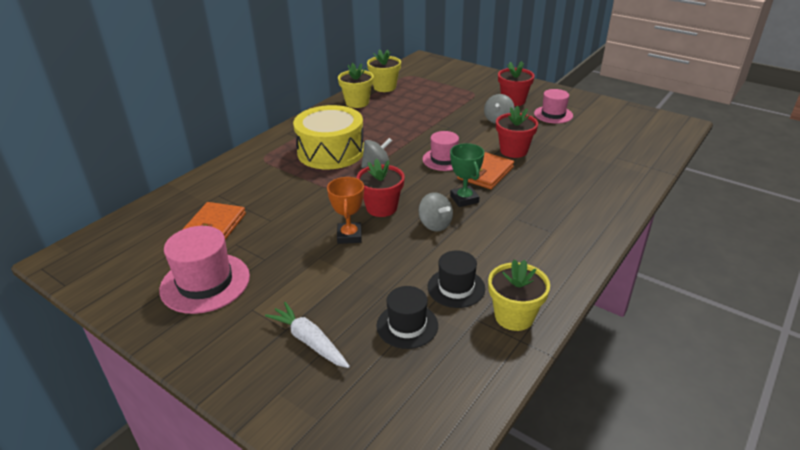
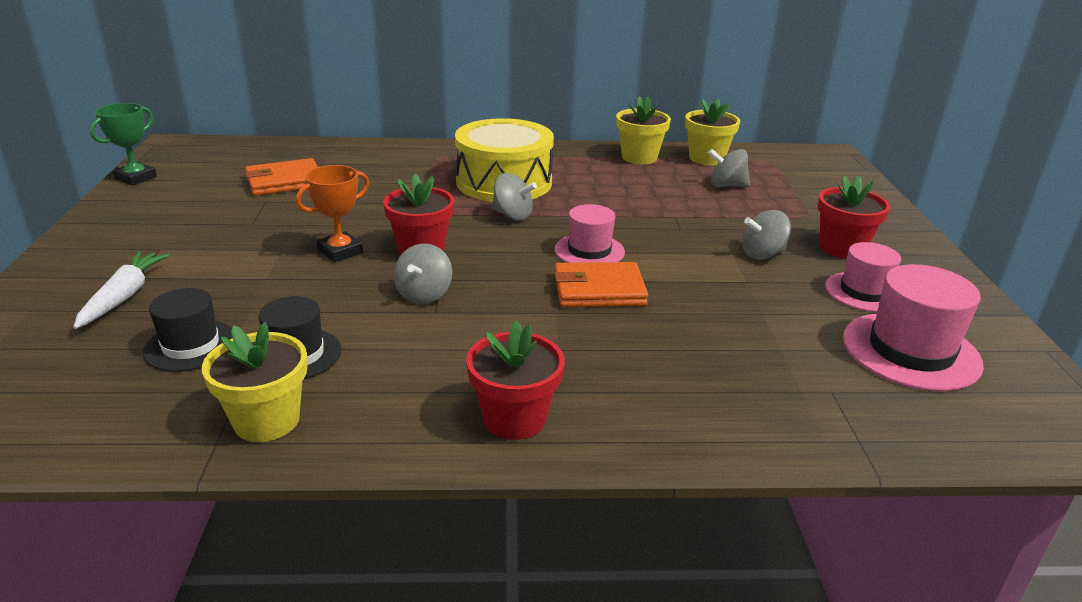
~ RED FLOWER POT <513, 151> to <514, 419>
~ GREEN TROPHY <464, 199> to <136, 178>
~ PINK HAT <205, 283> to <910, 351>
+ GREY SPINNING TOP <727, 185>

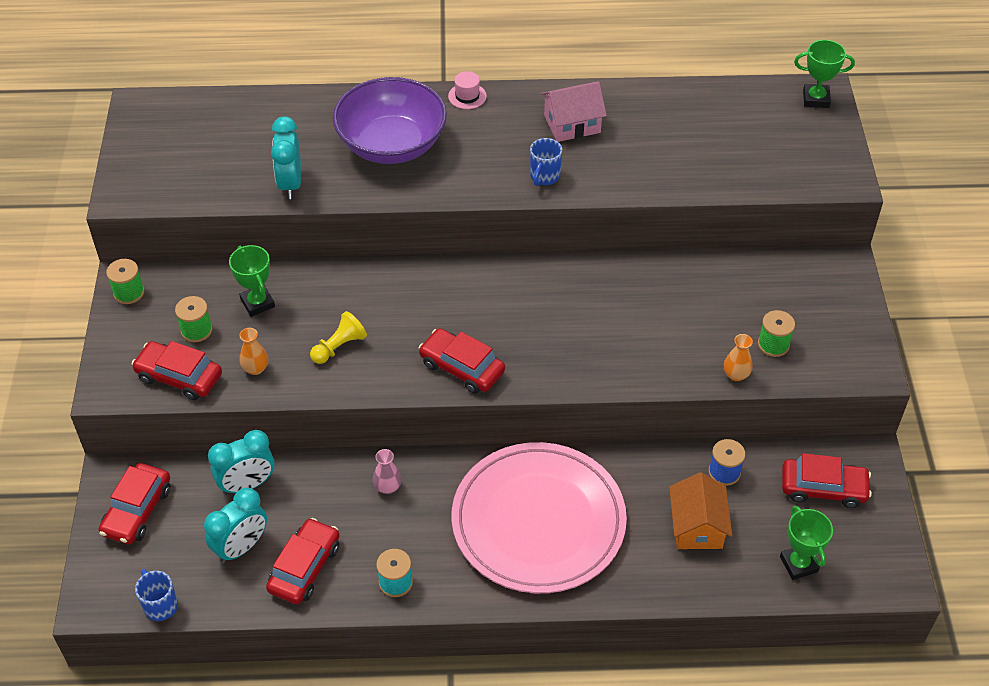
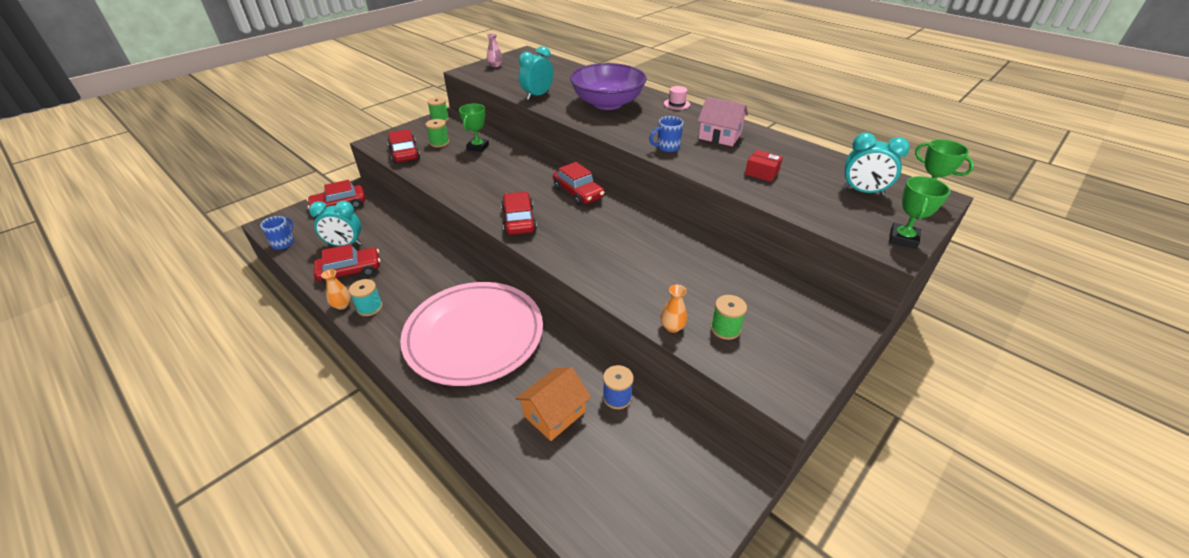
- YELLOW PAWN <339, 347>
~ ORANGE VASE <255, 368> to <342, 305>
~ TURQUOISE CLOCK <247, 485> to <862, 192>
~ PINK VASE <387, 487> to <495, 65>
~ RED CAR <823, 488> to <578, 193>
~ GREEN TROPHY <798, 564> to <903, 239>
+ RED BOX <762, 172>

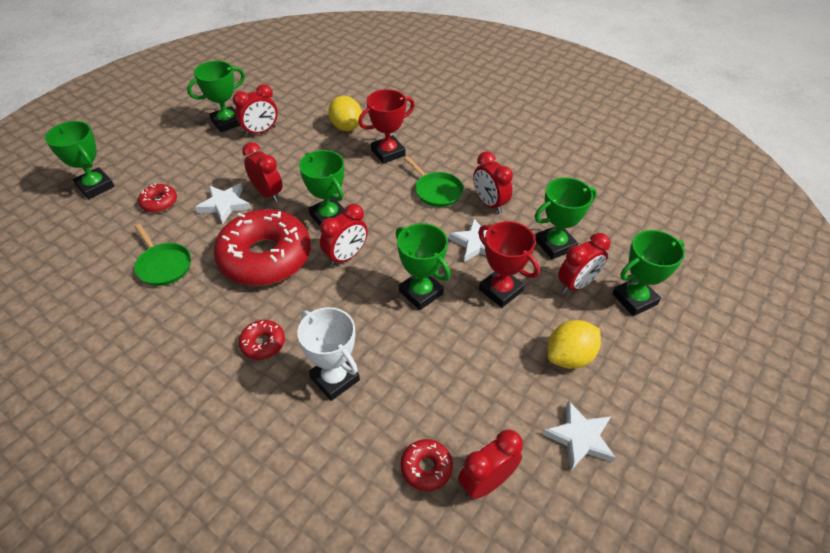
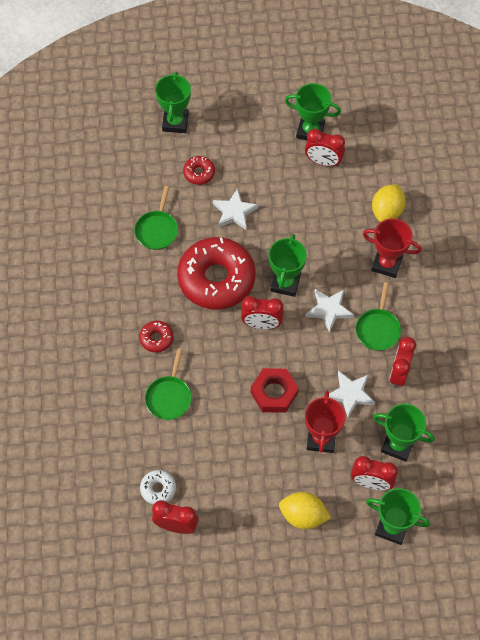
- RED CLOCK <267, 193>
~ GREEN TROPHY <421, 292> to RED NUT <274, 393>
~ WHITE TROPHY <335, 378> to GREEN PAN <169, 397>
~ WHITE STAR <580, 438> to <329, 310>
~ RED DONUT <426, 468> to WHITE DONUT <158, 489>

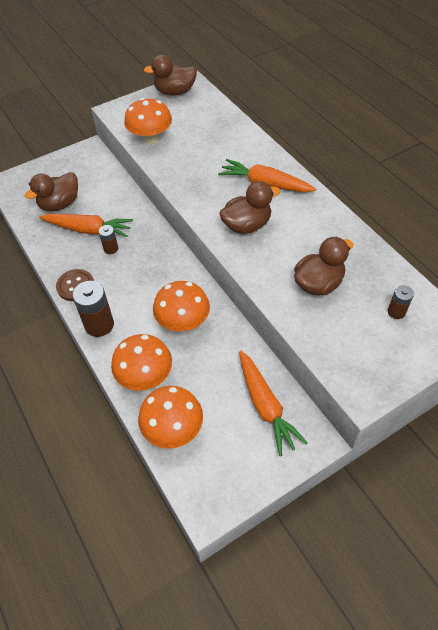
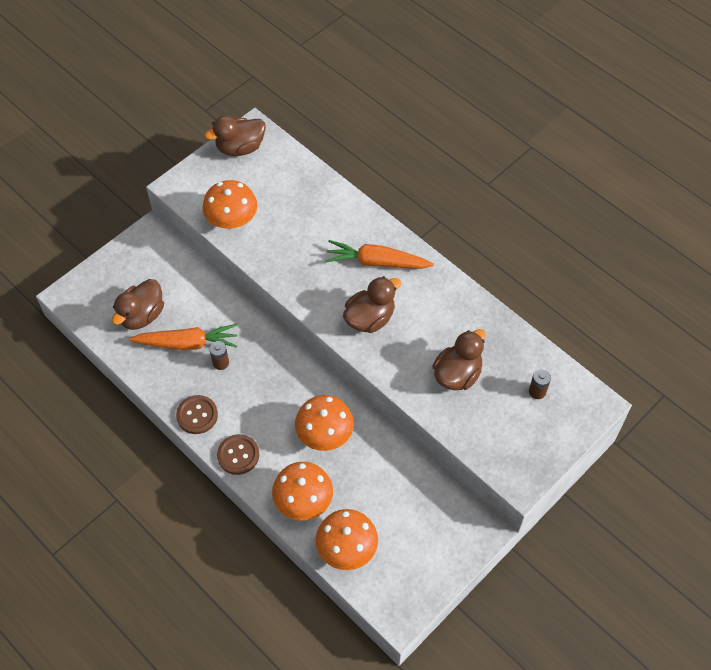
~ BROWN BATTERY <99, 325> to BROWN BUTTON <238, 455>
- ORANGE CARROT <265, 406>

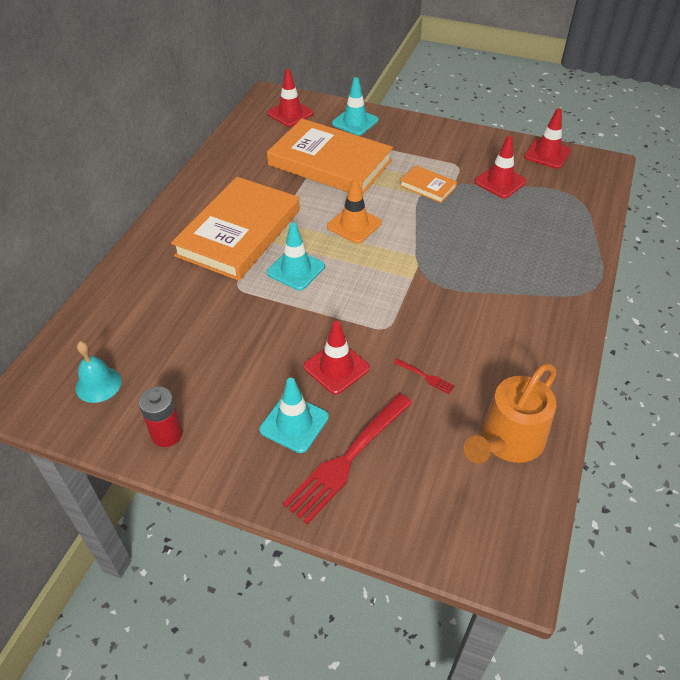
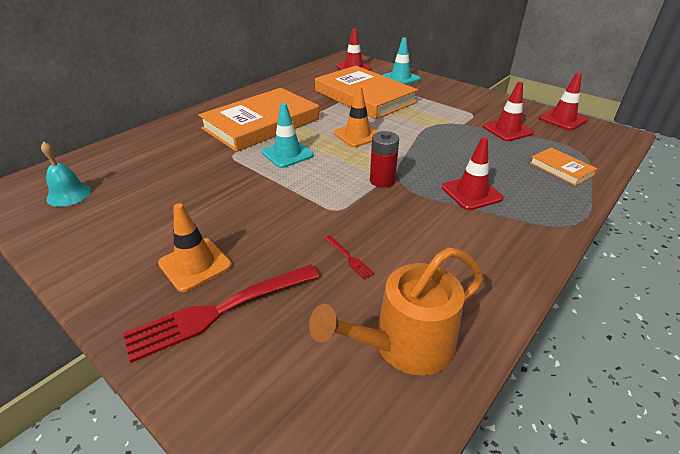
~ ORANGE BOOK <427, 186> to <561, 169>
~ RED TRAFFIC CONE <336, 367> to <471, 193>
~ TURQUOISE TRAFFIC CONE <294, 423> to ORANGE TRAFFIC CONE <195, 264>
~ RED BATTERY <167, 434> to <382, 180>

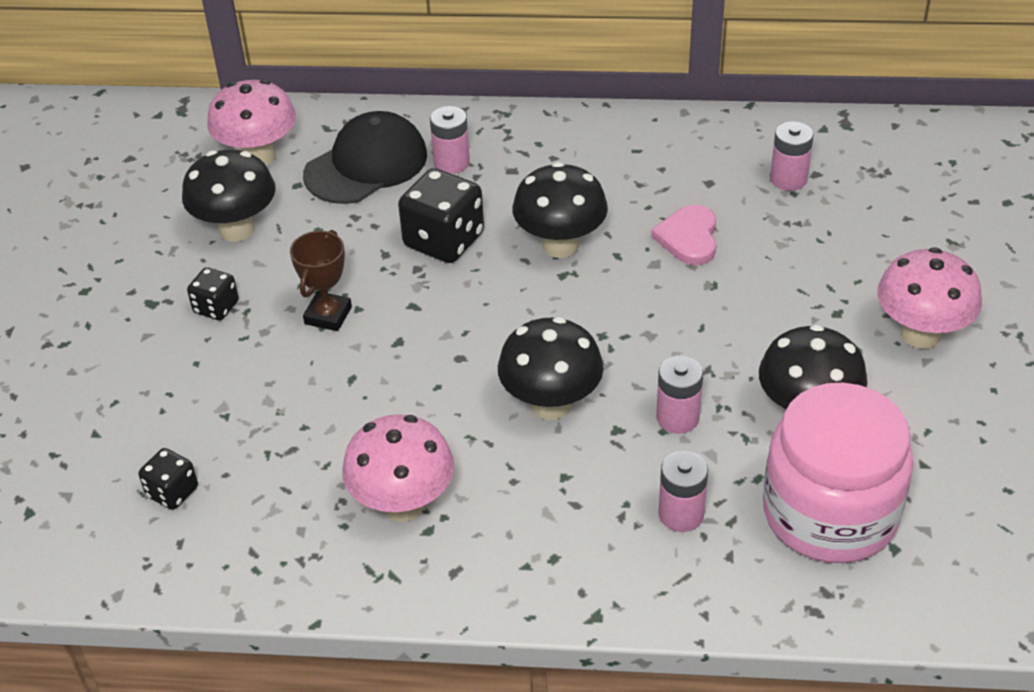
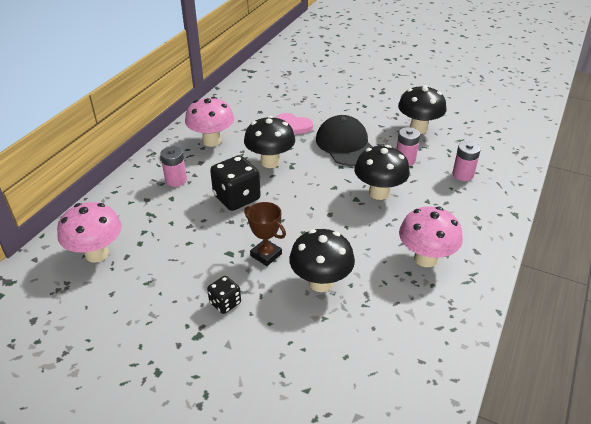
~ BLACK CAP <366, 165> to <345, 145>
- PINK BATTERY <788, 179>
~ BLACK MUSHROOM <237, 229> to <321, 282>
~ PINK MUSHROOM <920, 334> to <212, 141>
- PINK JAR <829, 513>
- BLACK DICE <172, 492>

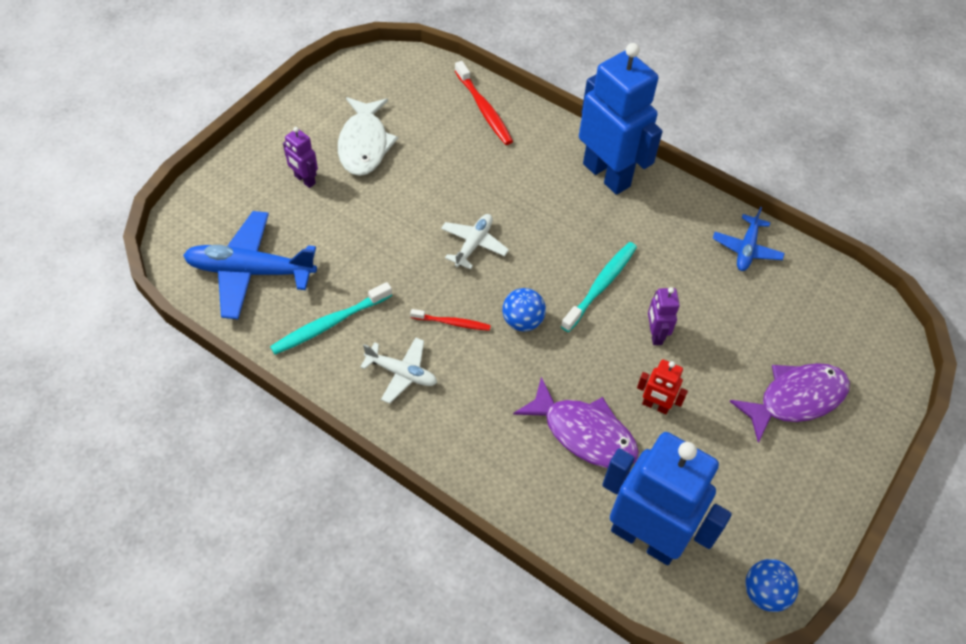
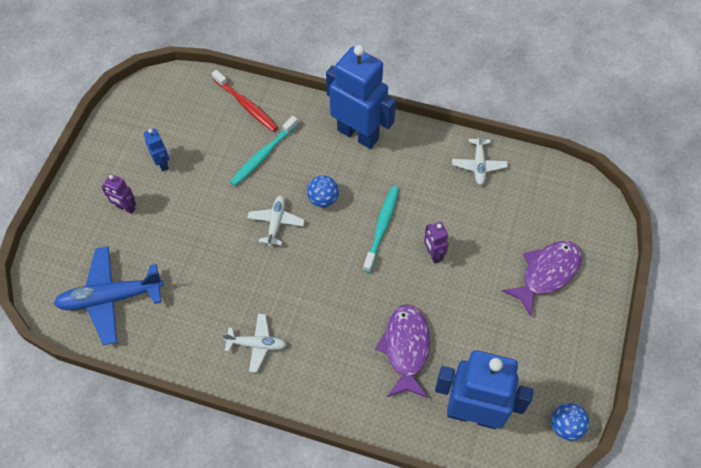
~ WHITE FISH <364, 144> to BLUE ROBOT <162, 163>
~ BLUE PLANE <746, 249> to WHITE PLANE <479, 165>
~ TURQUOISE TOOTHBRUSH <330, 323> to <263, 155>
~ BLUE BALL <522, 321> to <323, 199>
- RED TOOTHBRUSH <452, 323>
- RED ROBOT <655, 406>
~ PURPLE FISH <584, 433> = <406, 348> 105 degrees counterclockwise

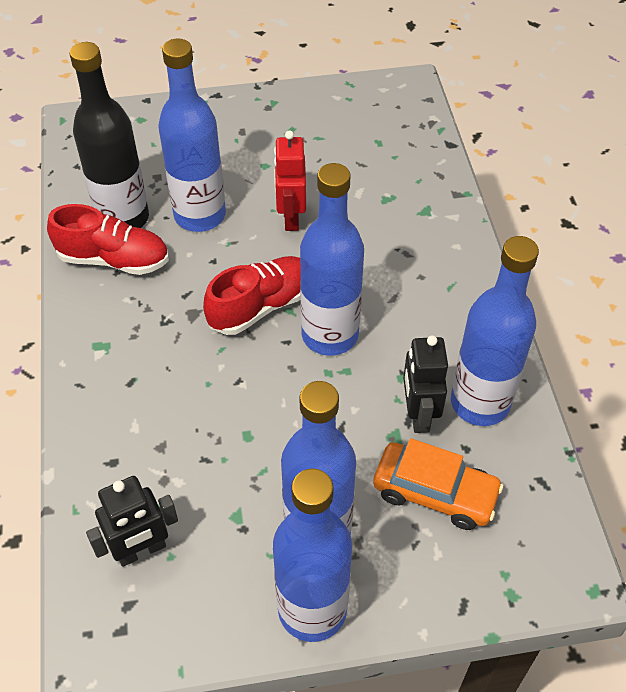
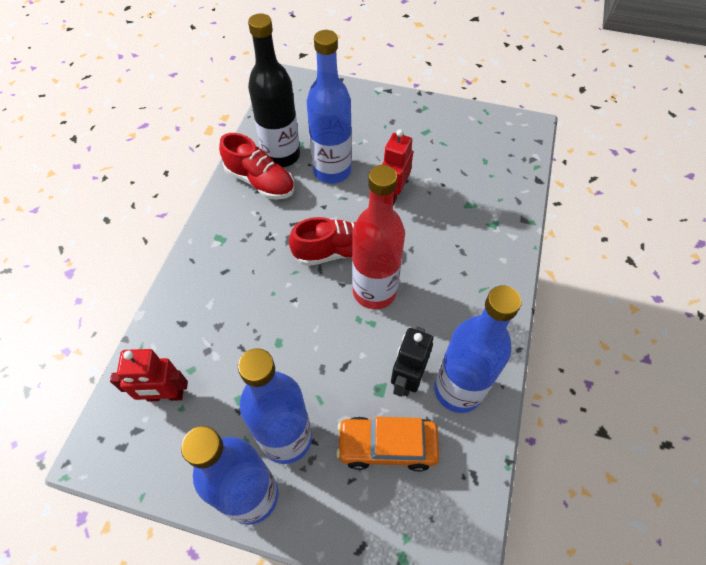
~ BLUE BOTTLE <330, 335> to RED BOTTLE <374, 291>
~ ORANGE CAR <435, 492> = <387, 446> 135 degrees clockwise
~ BLACK ROBOT <141, 550> to RED ROBOT <165, 395>

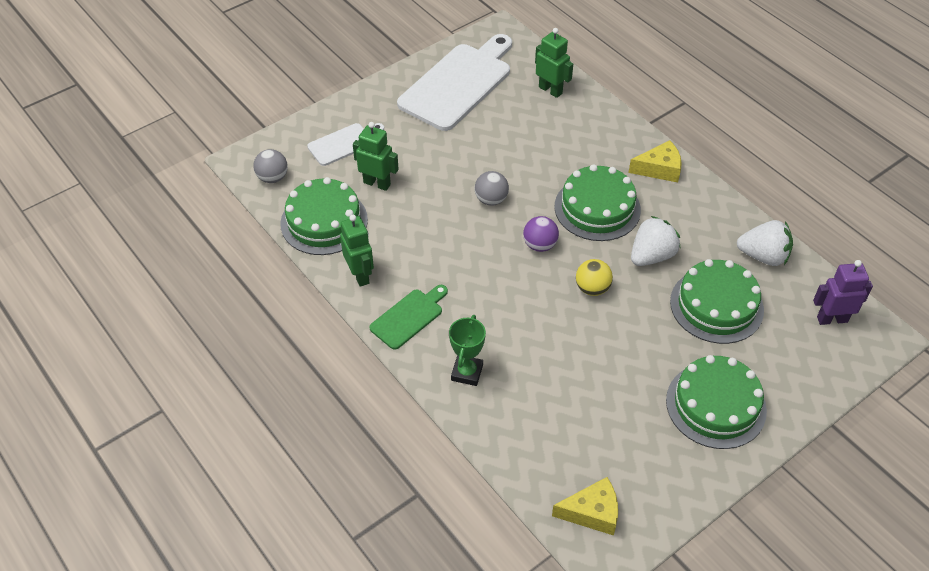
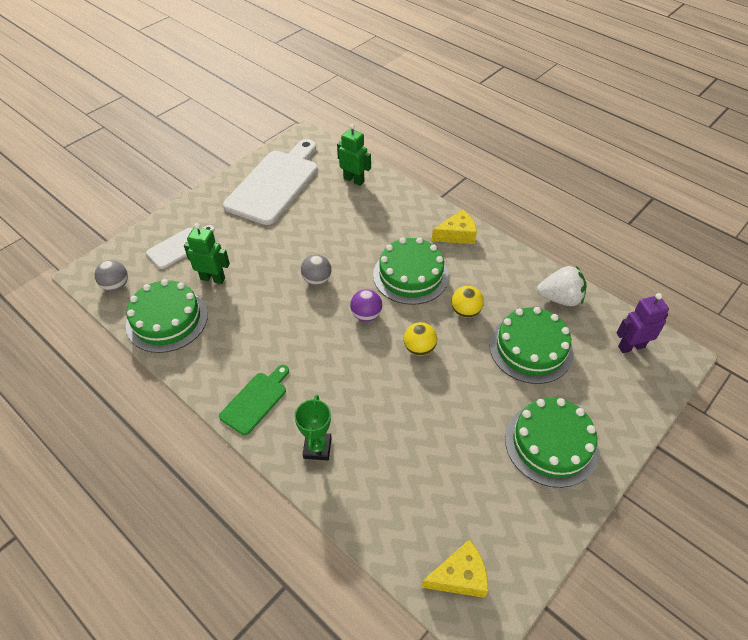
- GREEN ROBOT <360, 275>
~ WHITE STRAWBERRY <651, 256> to YELLOW BALL <465, 311>

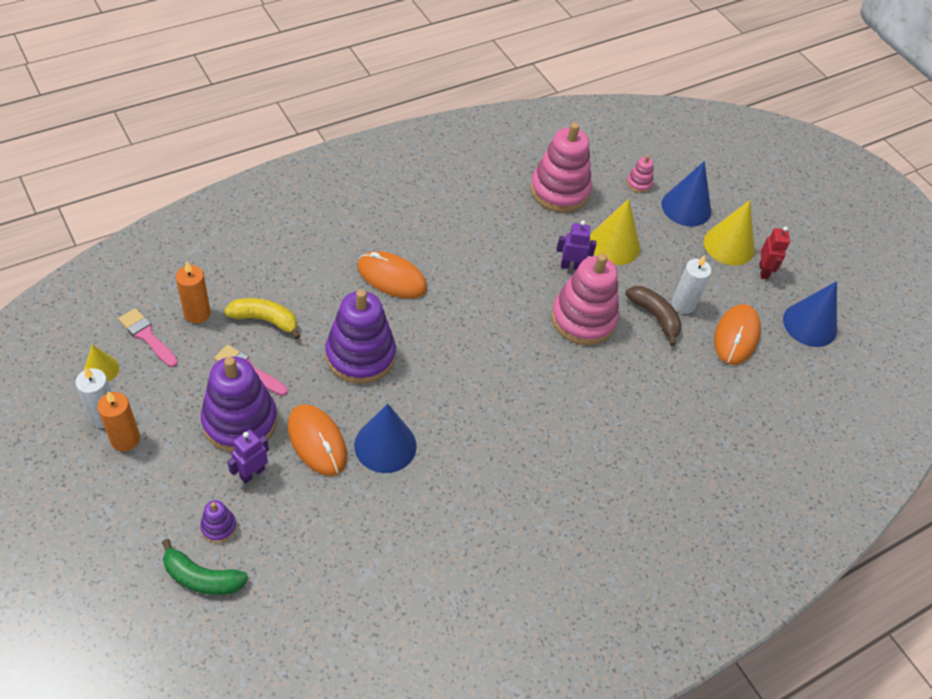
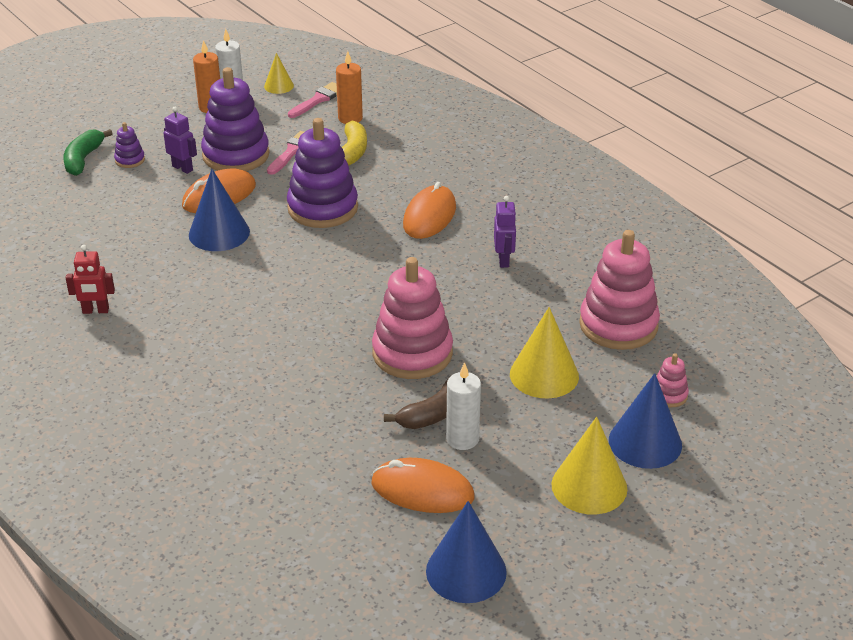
~ PURPLE ROBOT <571, 266> to <504, 260>
~ RED ROBOT <763, 271> to <95, 311>

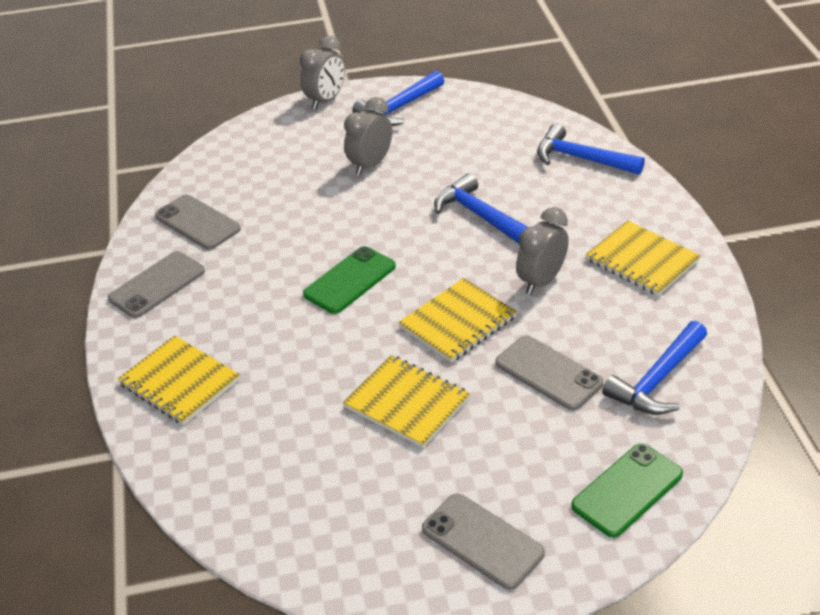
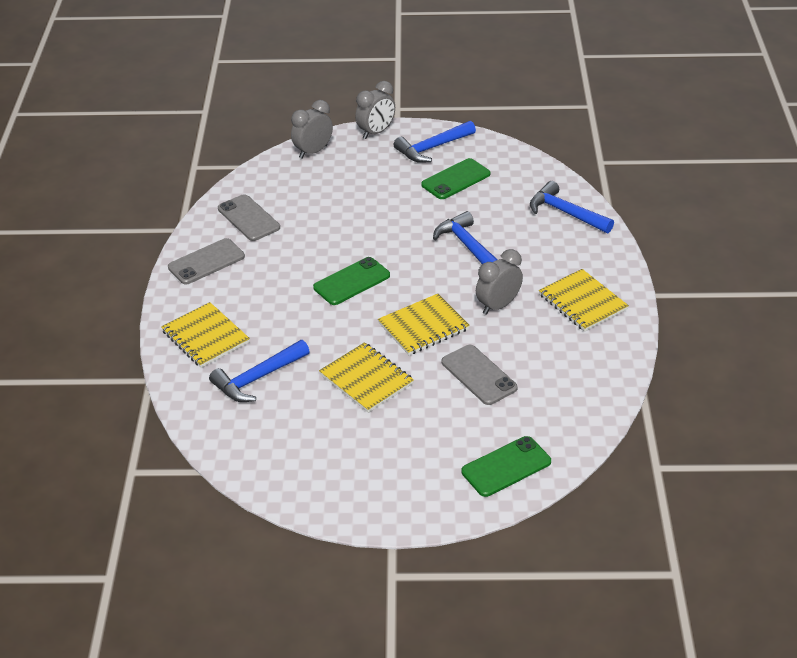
~ GREY CLOCK <370, 165> to <313, 152>
~ BLUE HAMMER <657, 380> to <257, 378>
- GREY PHONE <482, 541>
+ GREEN PHONE <455, 179>

